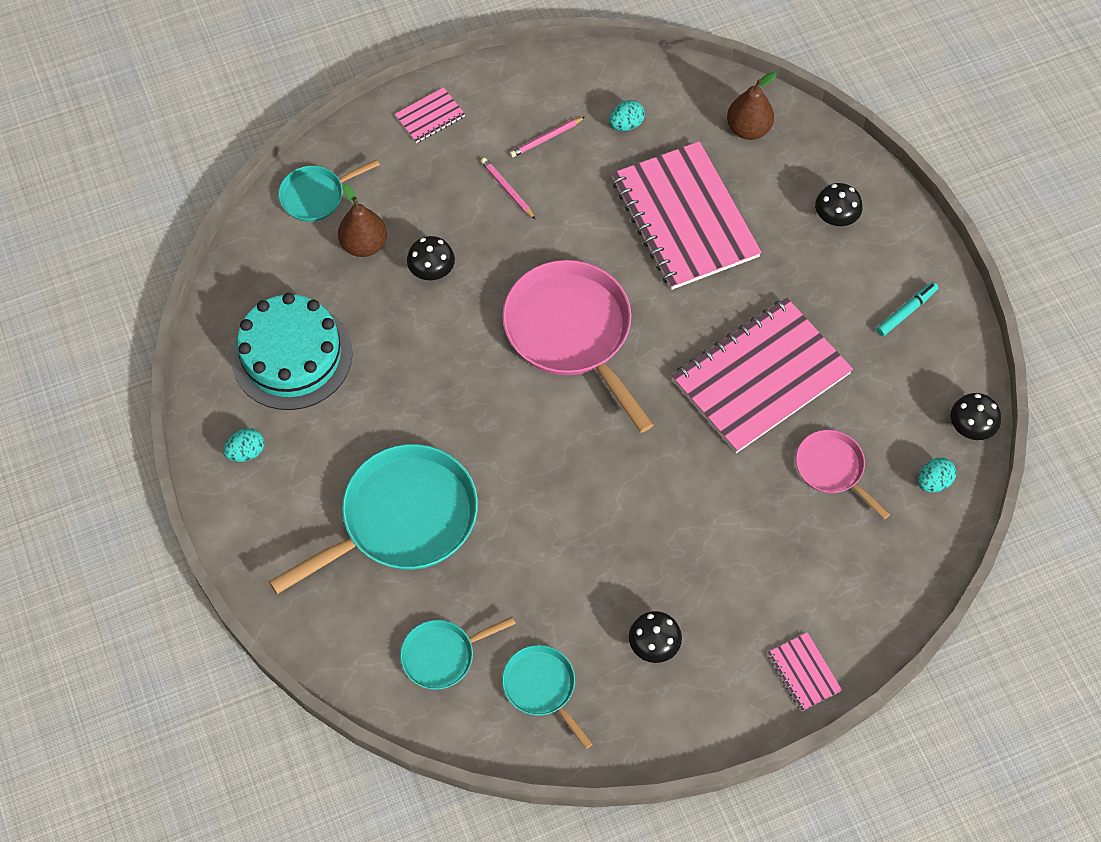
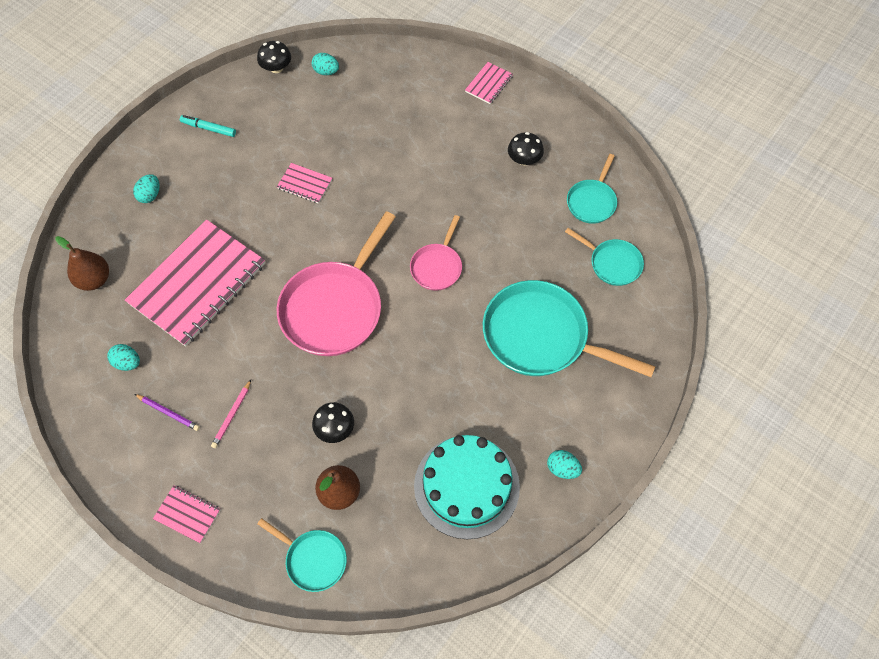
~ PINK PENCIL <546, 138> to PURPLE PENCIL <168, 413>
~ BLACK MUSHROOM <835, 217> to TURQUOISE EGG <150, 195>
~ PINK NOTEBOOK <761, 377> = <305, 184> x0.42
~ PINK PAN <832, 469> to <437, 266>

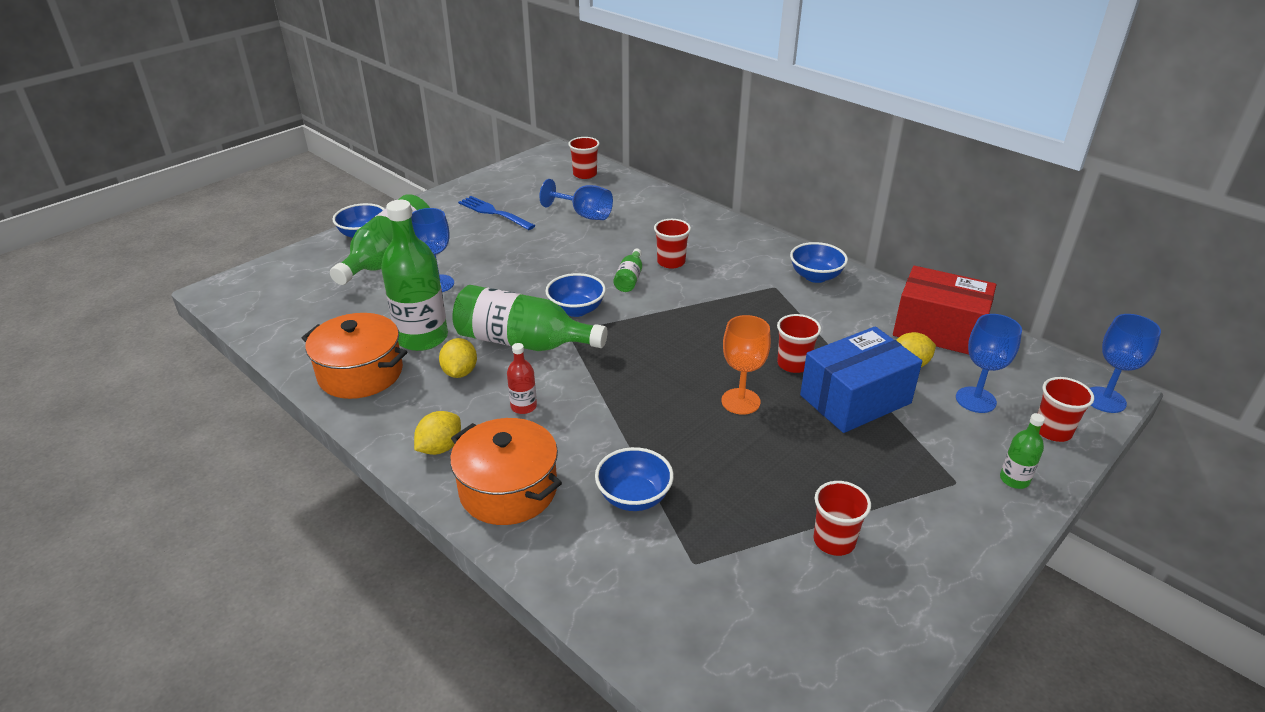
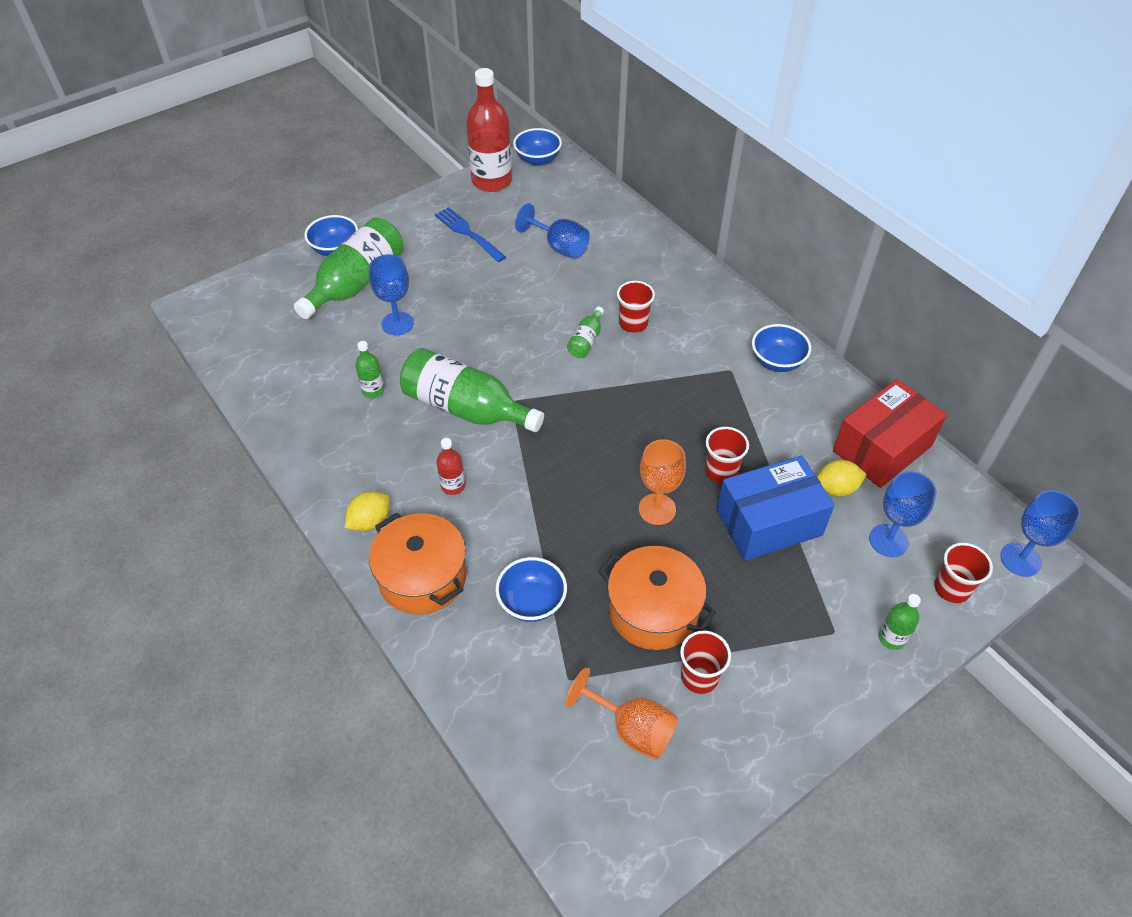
- RED CUP <585, 174>
~ GREEN BOTTLE <422, 337> = <373, 390> x0.46
~ RED BOX <938, 330> = <882, 448> 75 degrees counterclockwise
~ BLUE BOWL <576, 310> to <537, 159>
~ ORANGE POT <360, 373> to <653, 610>
- YELLOW LEMON <460, 372>
+ RED BOTTLE <492, 181>
+ ORANGE GOBLET <632, 728>

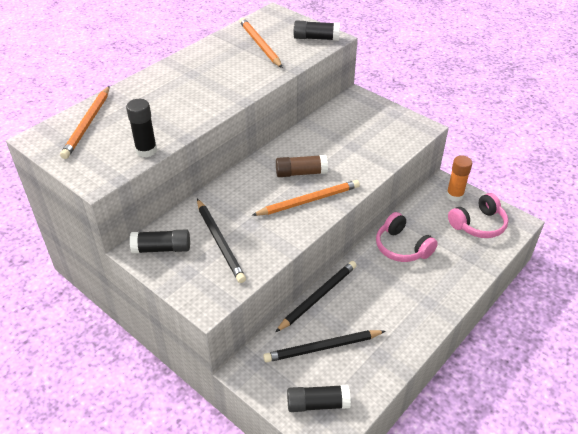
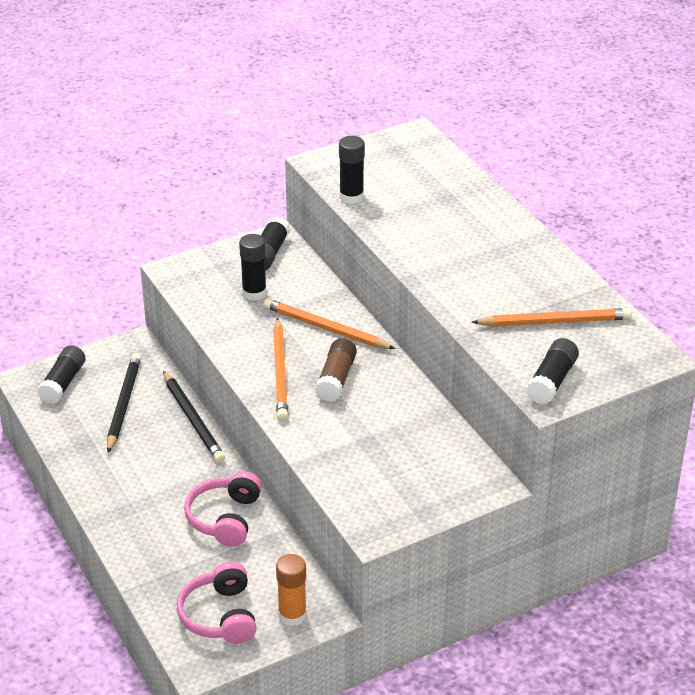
~ ORANGE PENCIL <88, 124> to <325, 328>
~ BLACK PENCIL <220, 242> to BLACK GLUE STICK <254, 293>
~ PINK HEADPHONES <402, 247> = <225, 518> 60 degrees counterclockwise

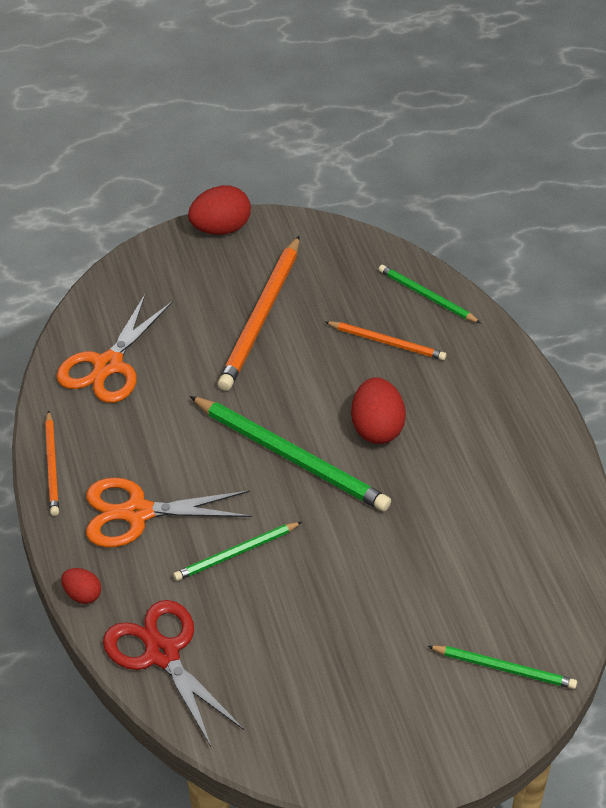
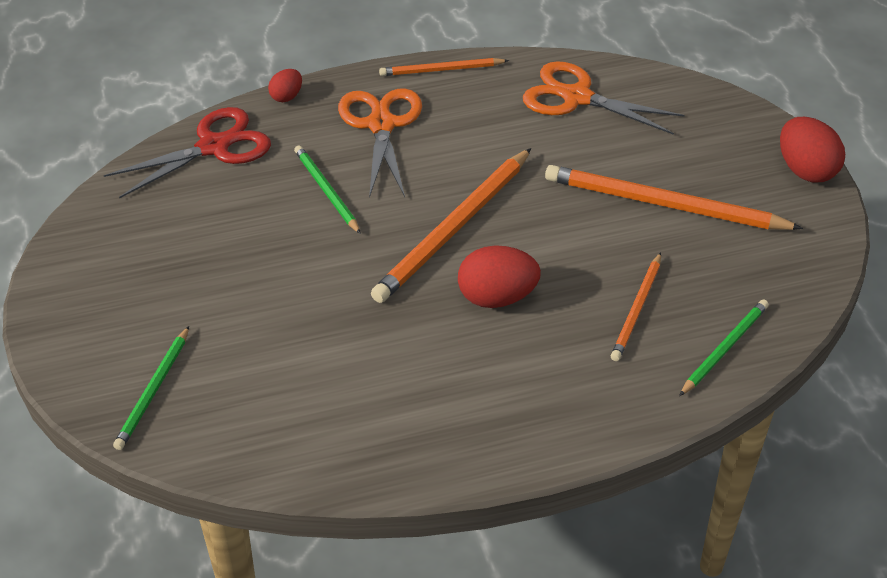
~ GREEN PENCIL <291, 457> to ORANGE PENCIL <453, 229>

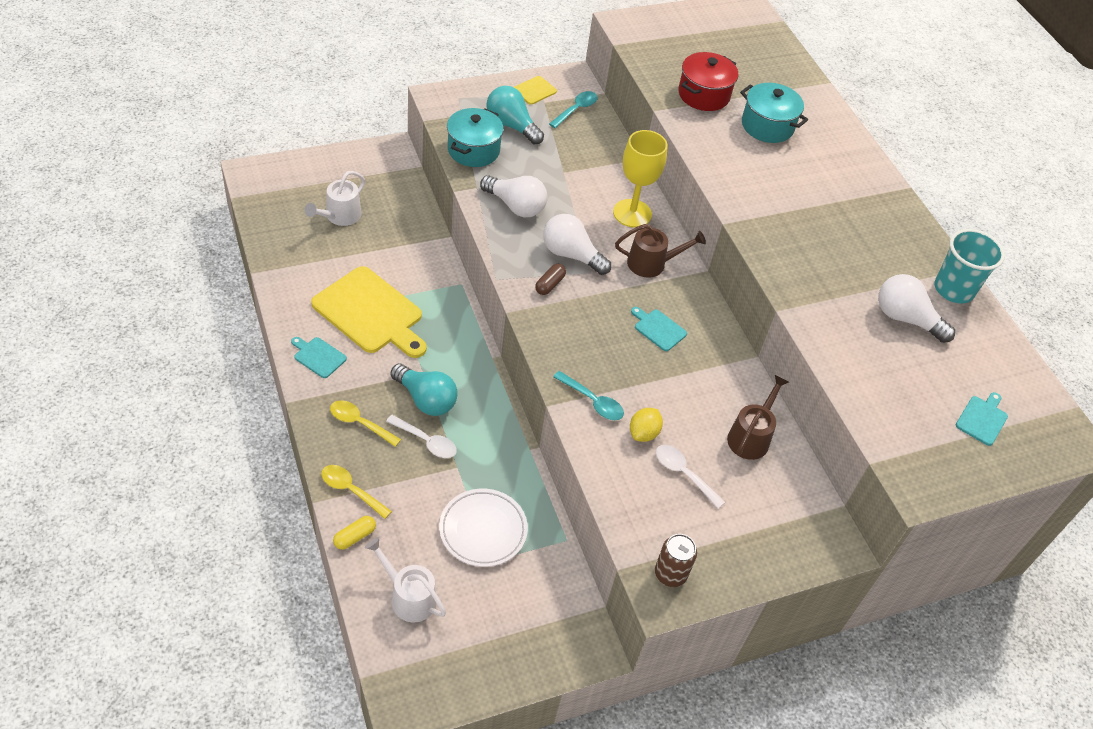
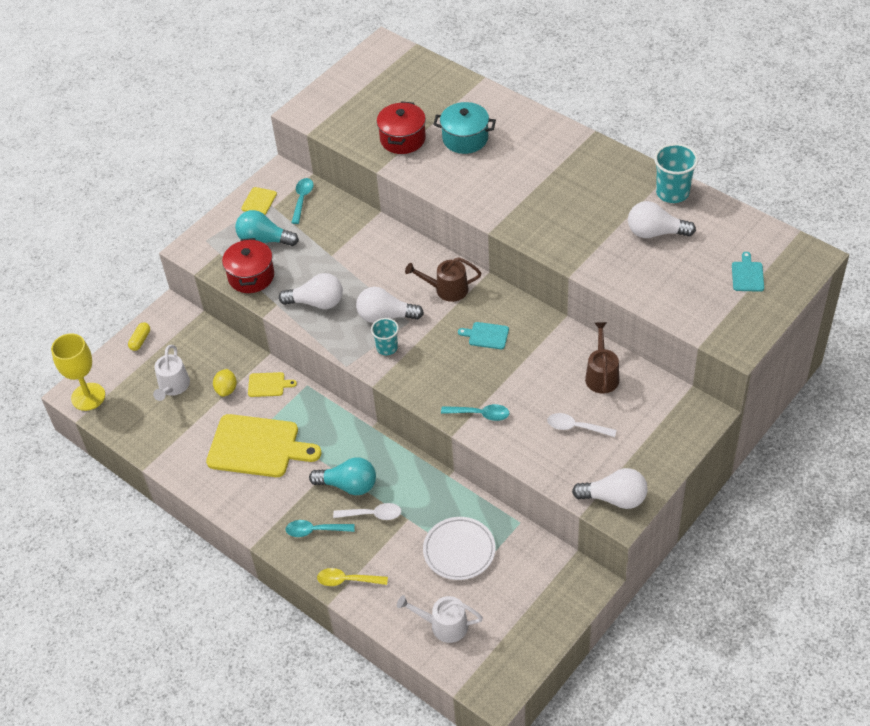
~ TURQUOISE POT <473, 150> to RED POT <251, 276>
~ YELLOW GOBLET <632, 213> to <88, 397>
~ BROWN WATERING CAN <652, 263> = <447, 289> 150 degrees counterclockwise
~ BROWN CAPSULE <549, 284> to TURQUOISE CUP <387, 348>
- TURQUOISE CUTTING BOARD <318, 356>
~ YELLOW SPOON <359, 423> to TURQUOISE SPOON <315, 530>
~ YELLOW LEMON <643, 433> to <226, 389>
~ YELLOW CAPSULE <354, 537> to <140, 340>
~ BROWN CAN <670, 574> to WHITE LIGHT BULB <614, 498>
+ YELLOW CUTTING BOARD <268, 384>

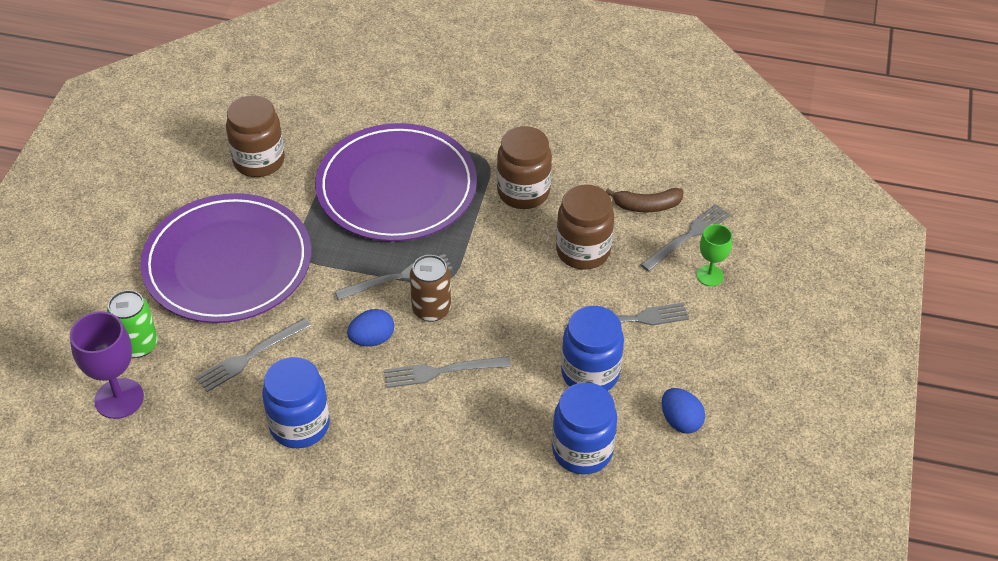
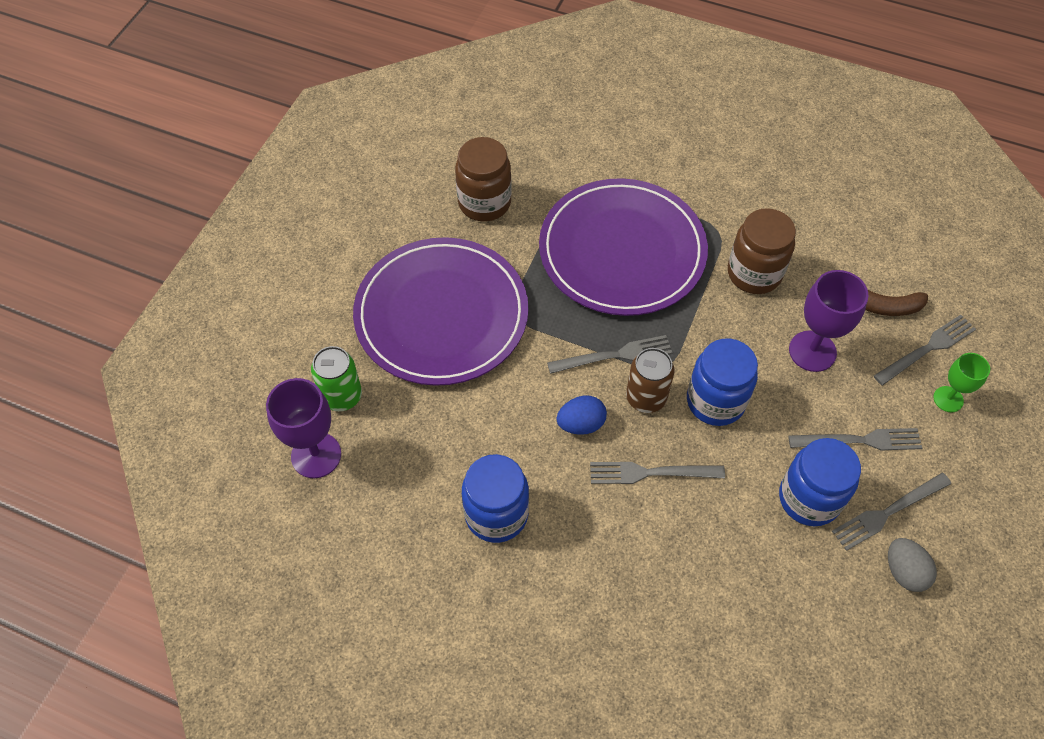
~ BROWN JAR <583, 251> to PURPLE GOBLET <812, 351>
~ GREY FORK <250, 356> to <888, 512>
~ BLUE JAR <582, 451> to <715, 401>
~ BLUE EGG <680, 421> to GREY EGG <904, 571>

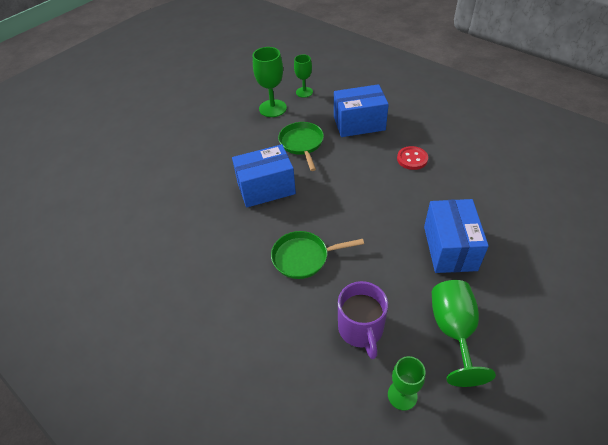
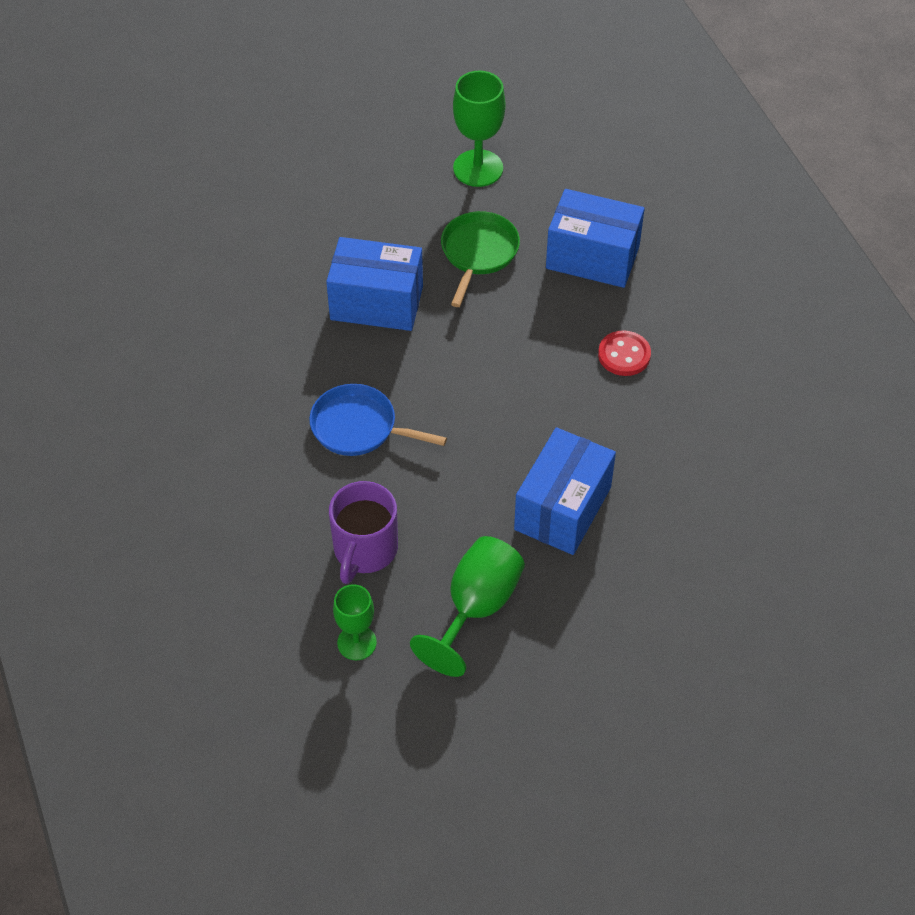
- GREEN GOBLET <304, 92>
~ GREEN PAN <304, 257> to BLUE PAN <359, 427>

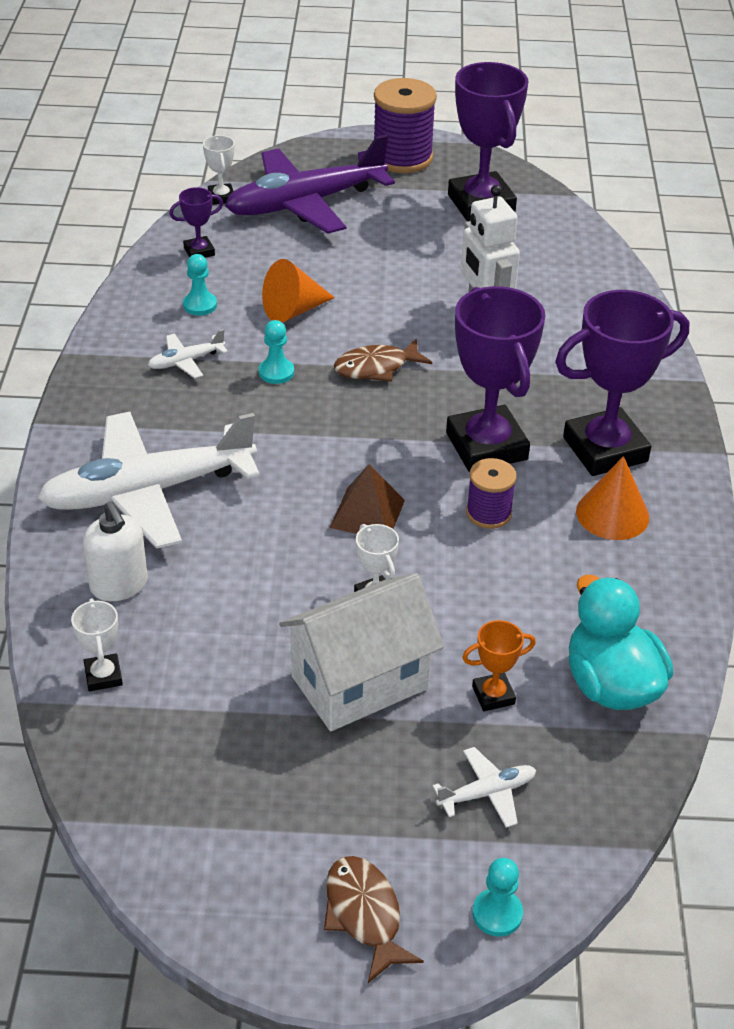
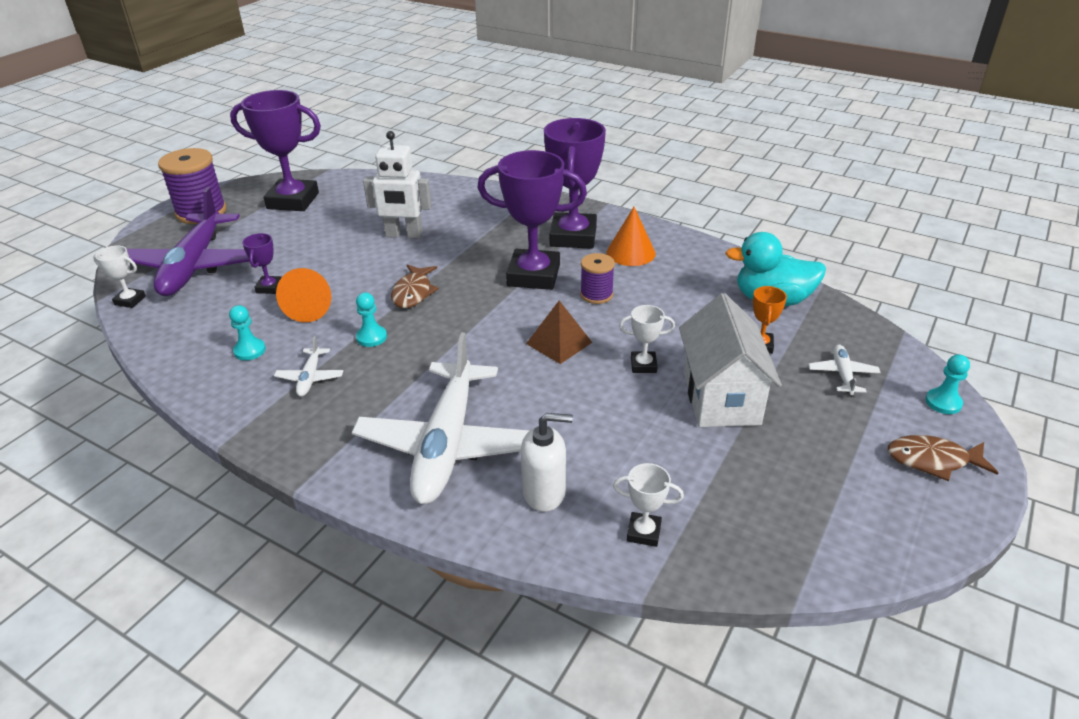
~ PURPLE TROPHY <199, 251> to <269, 287>

